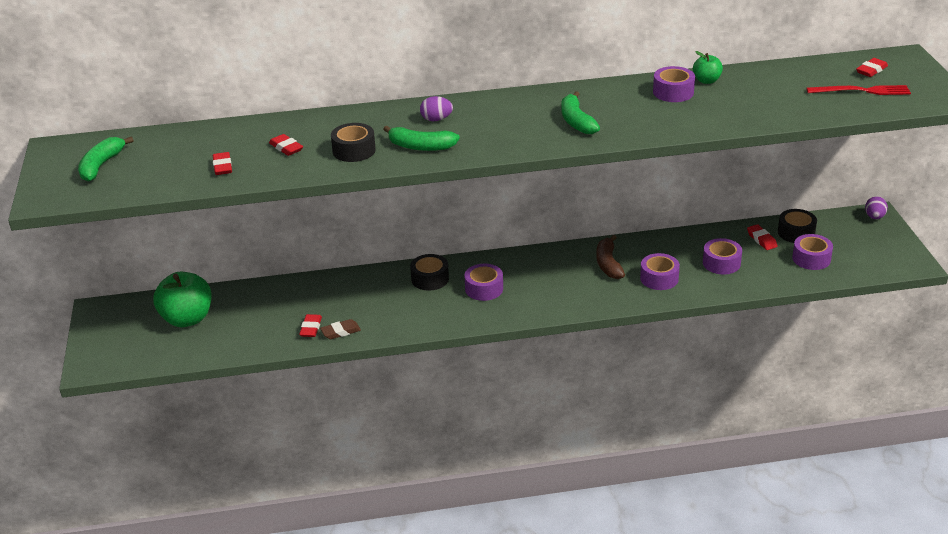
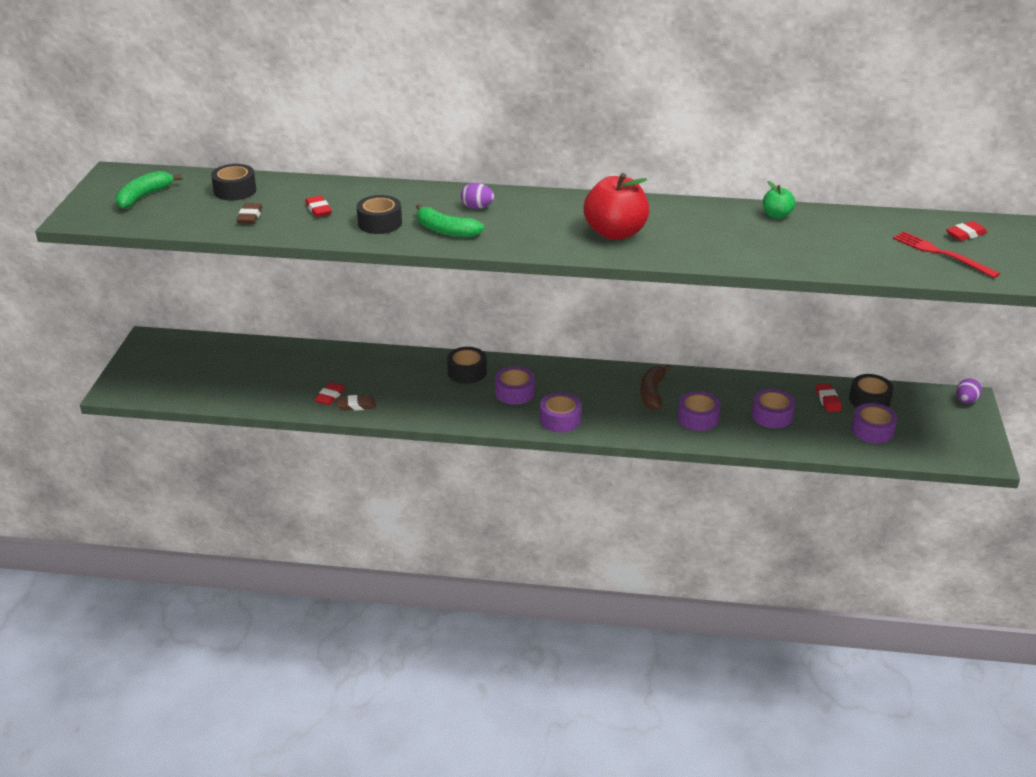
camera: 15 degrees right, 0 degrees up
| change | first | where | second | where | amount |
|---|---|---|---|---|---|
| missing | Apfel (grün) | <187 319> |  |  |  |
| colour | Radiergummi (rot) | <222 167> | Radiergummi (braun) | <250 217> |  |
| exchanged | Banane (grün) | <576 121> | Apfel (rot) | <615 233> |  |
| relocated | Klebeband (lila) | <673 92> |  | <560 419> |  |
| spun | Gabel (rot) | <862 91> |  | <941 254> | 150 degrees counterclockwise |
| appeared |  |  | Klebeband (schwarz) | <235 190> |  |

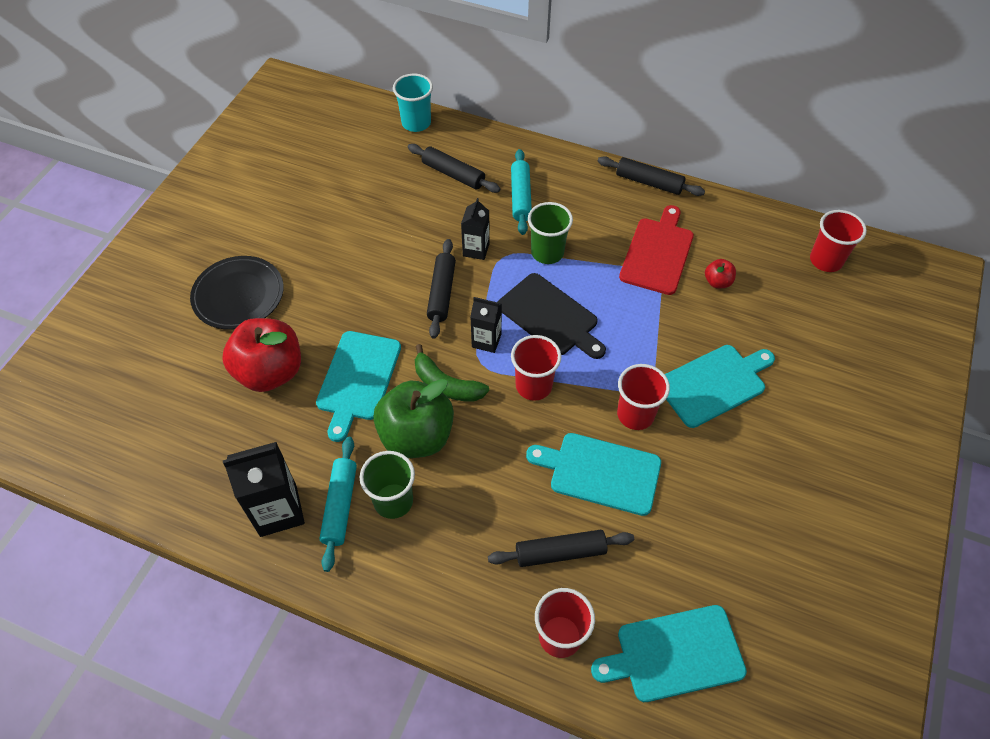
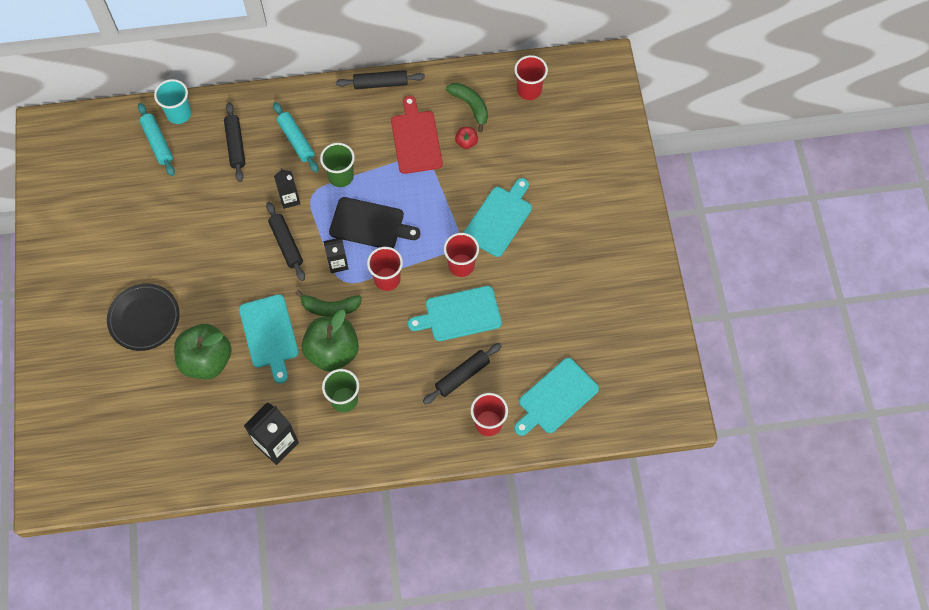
camera: 30 degrees left, 10 degrees up
| change | first | where | second | where | amount |
|---|---|---|---|---|---|
| colour | Apfel (rot) | <270 372> | Apfel (grün) | <207 360> |  |
| relocated | Nudelholz (türkis) | <340 506> |  | <157 142> |  |
| spun | Nudelholz (schwarz) | <453 174> |  | <235 145> | 75 degrees clockwise |
| appeared |  |  | Banane (grün) | <470 106> |  |

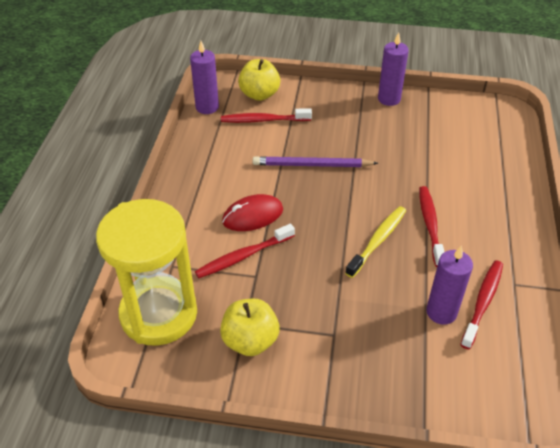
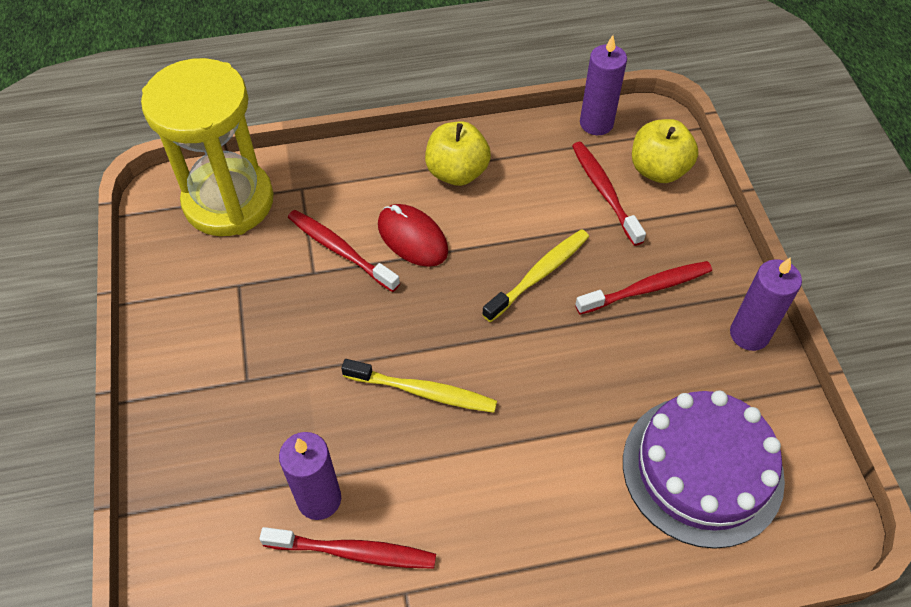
camera: 70 degrees right, 10 degrees up
| change | first | where | second | where | amount |
|---|---|---|---|---|---|
| relocated | Apfel (gelb) | <250 341> |  | <457 172> |  |
| exchanged | Bleistift (lila) | <312 165> | Zahnbürste (gelb) | <539 274> |  |
| relocated | Zahnbürste (rot) | <430 225> |  | <646 288> |  |
| appeared |  |  | Kuchen (lila) | <702 469> |  |

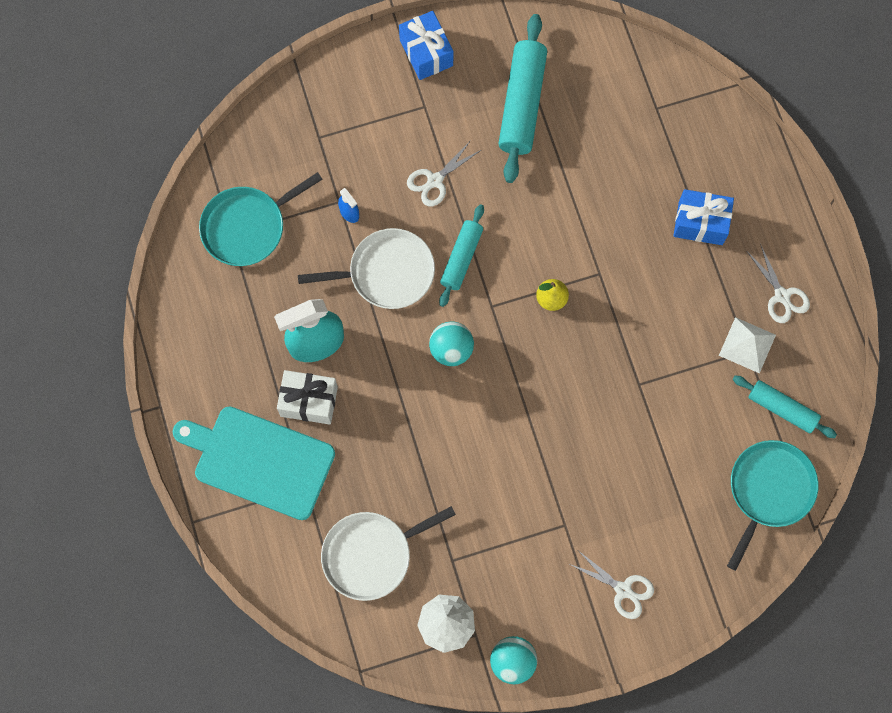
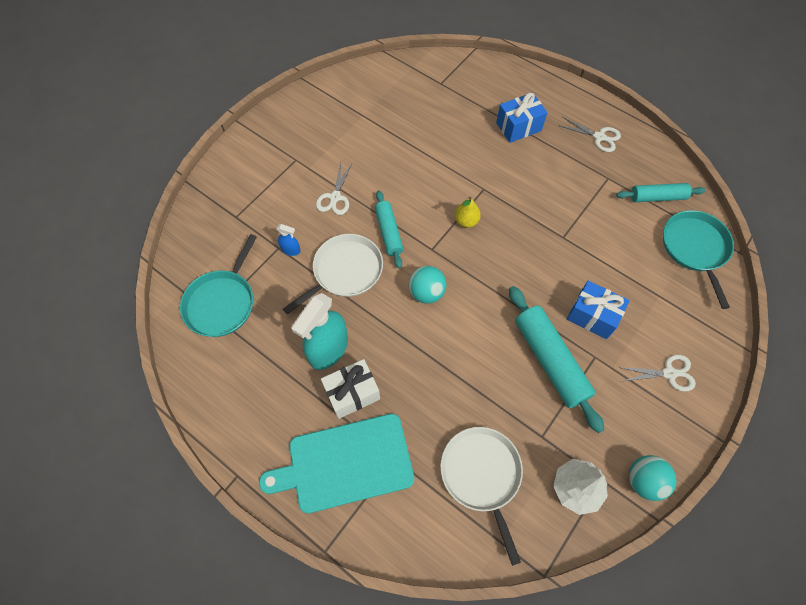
camera: 35 degrees left, 10 degrees down
| change | first | where | second | where | amount |
|---|---|---|---|---|---|
| spun | Pfanne (weiß) | <371 554> |  | <482 475> | 135 degrees clockwise |
| relocated | Geschenk (blau) | <426 53> |  | <592 316> |  |
| relocated | Nudelholz (türkis) | <522 104> |  | <550 360> |  |
| missing | Pyramide (weiß) | <747 345> |  |  |  |

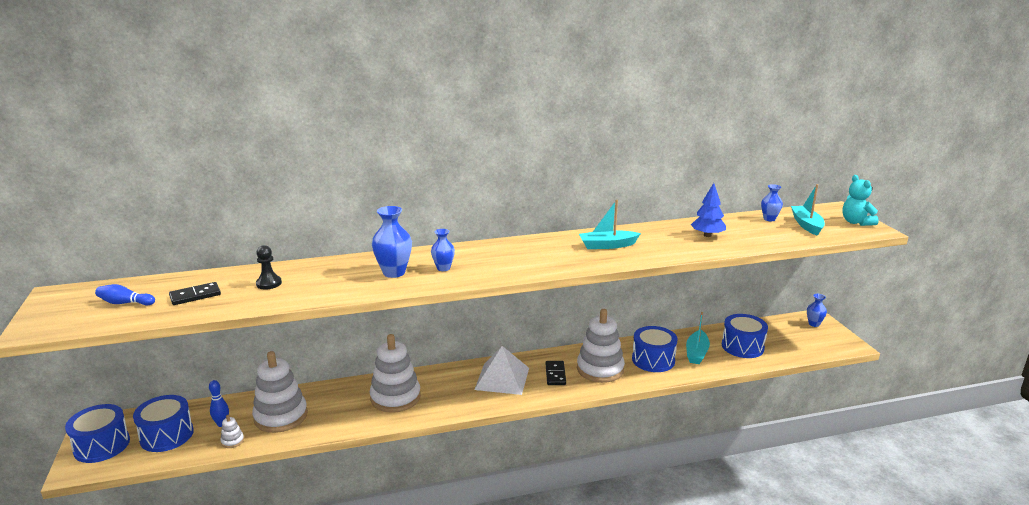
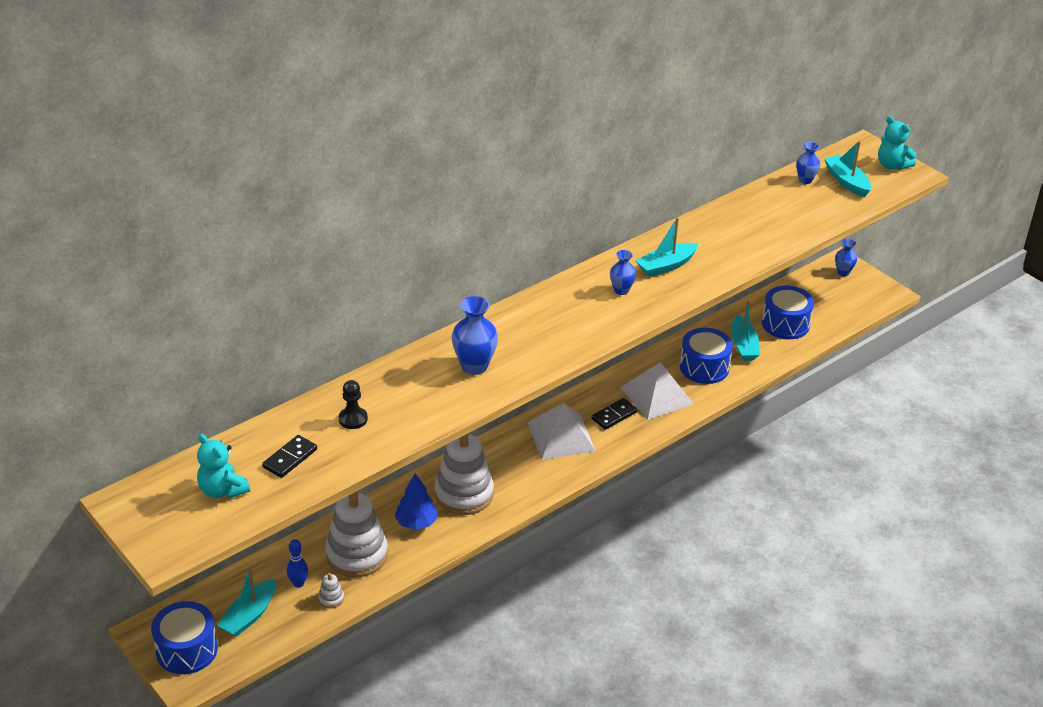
camera: 25 degrees left, 15 degrees up
| change | first | where | second | where | amount |
|---|---|---|---|---|---|
| exchanged | Bowlingkegel (blau) | <125 303> | Teddybär (türkis) | <222 490> |  |
| exchanged | Trommel (blau) | <167 435> | Boot (türkis) | <249 615> |  |
| relocated | Vase (blau) | <443 268> |  | <621 290> |  |
| spun | Dominostein (schwarz) | <555 374> |  | <614 415> | 75 degrees clockwise |
| exchanged | Stapelspielzeug (weiß) | <600 369> | Pyramide (weiß) | <656 395> |  |
| relocated | Baum (blau) | <707 235> |  | <416 522> |  |

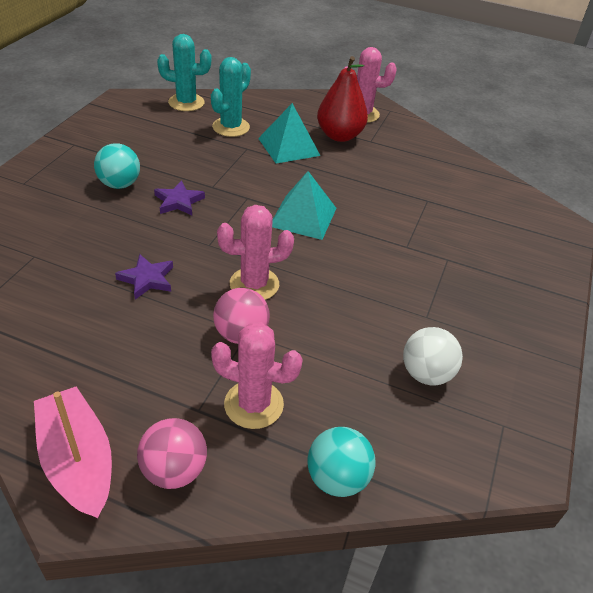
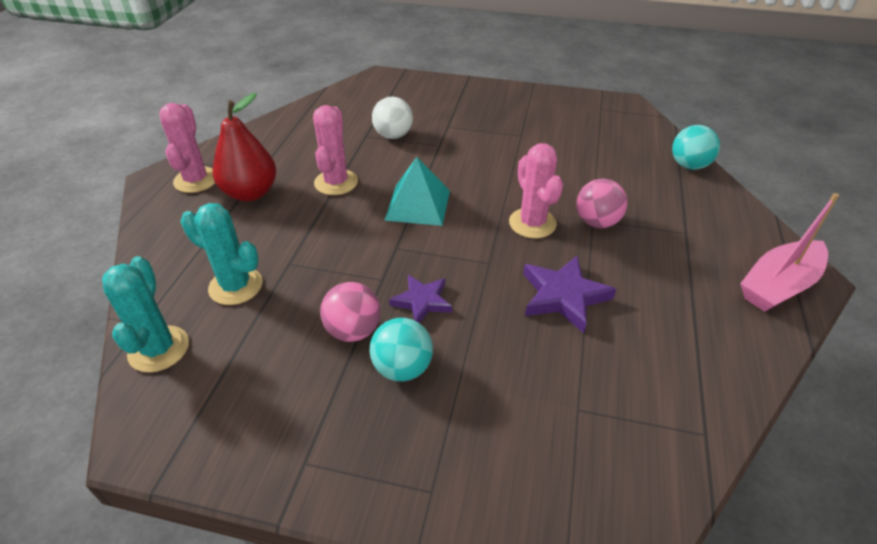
camera: 95 degrees left, 0 degrees up
| change | first | where | second | where | amount |
|---|---|---|---|---|---|
| size | Stern (lila) | <147 279> |  | <563 296> | x1.51 |
| relocated | Ball (rosa) | <174 470> |  | <353 330> |  |
| relocated | Kaktus (rosa) | <254 404> |  | <336 182> |  |
| missing | Pyramide (türkis) | <288 146> |  |  |  |
| relocated | Ball (weiß) | <426 374> |  | <393 135> |  |

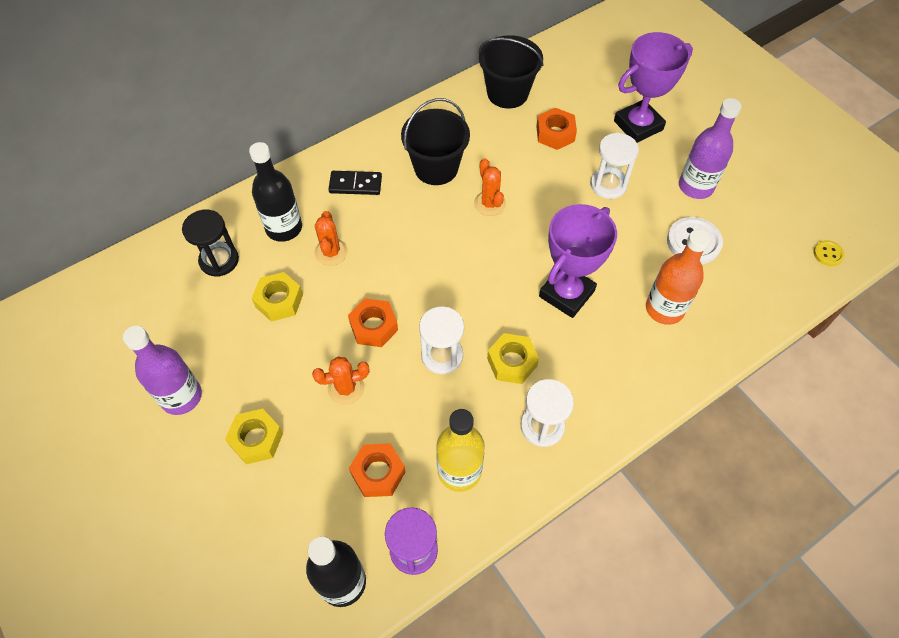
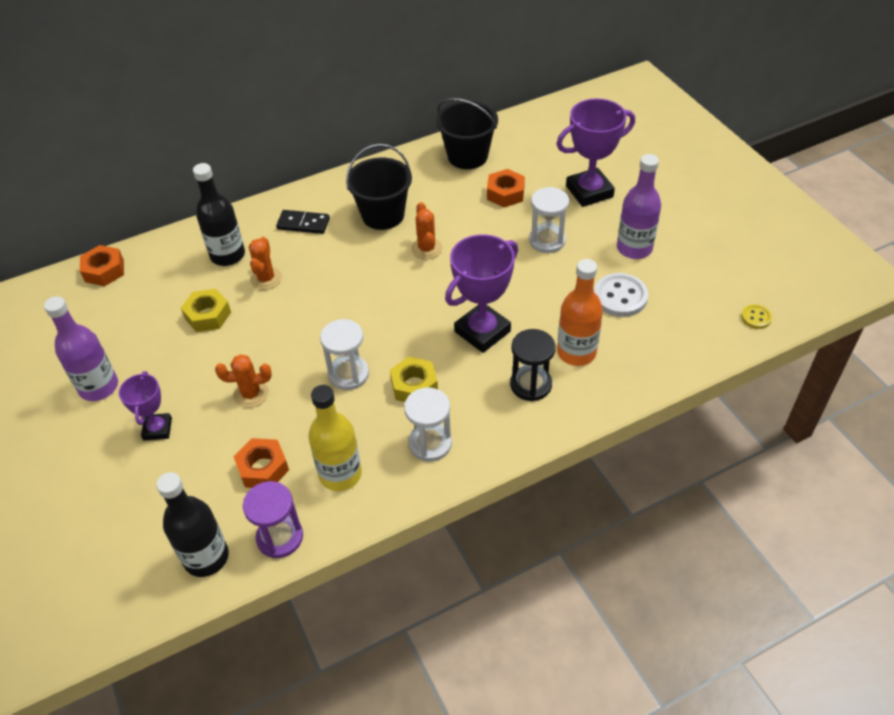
camera: 10 degrees right, 10 degrees down
| change | first | where | second | where | amount |
|---|---|---|---|---|---|
| relocated | Sanduhr (schwarz) | <219 260> |  | <531 385> |  |
| exchanged | Sechskantmutter (gelb) | <256 439> | Pokal (lila) | <157 429> |  |
| relocated | Sechskantmutter (orange) | <373 327> |  | <104 271> |  |

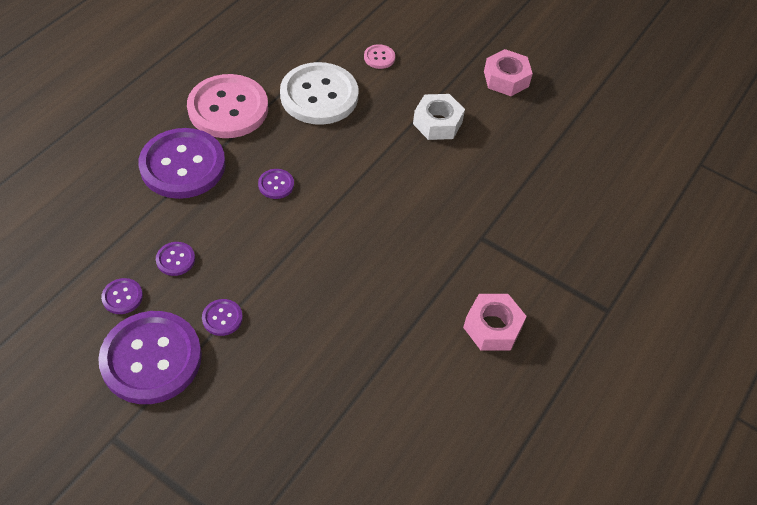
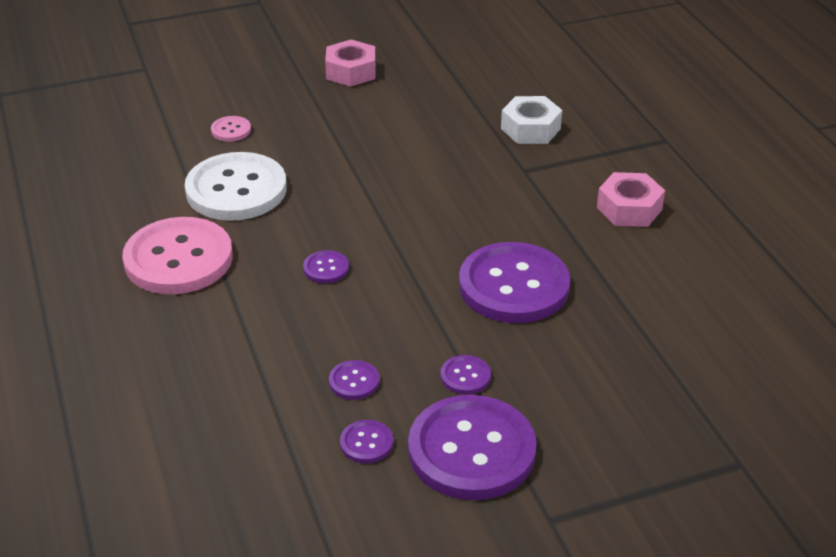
camera: 50 degrees left, 15 degrees down
| change | first | where | second | where | amount |
|---|---|---|---|---|---|
| relocated | Knopf (lila) | <183 165> |  | <513 286> |  |
| relocated | Sechskantmutter (weiß) | <437 123> |  | <530 129> |  |

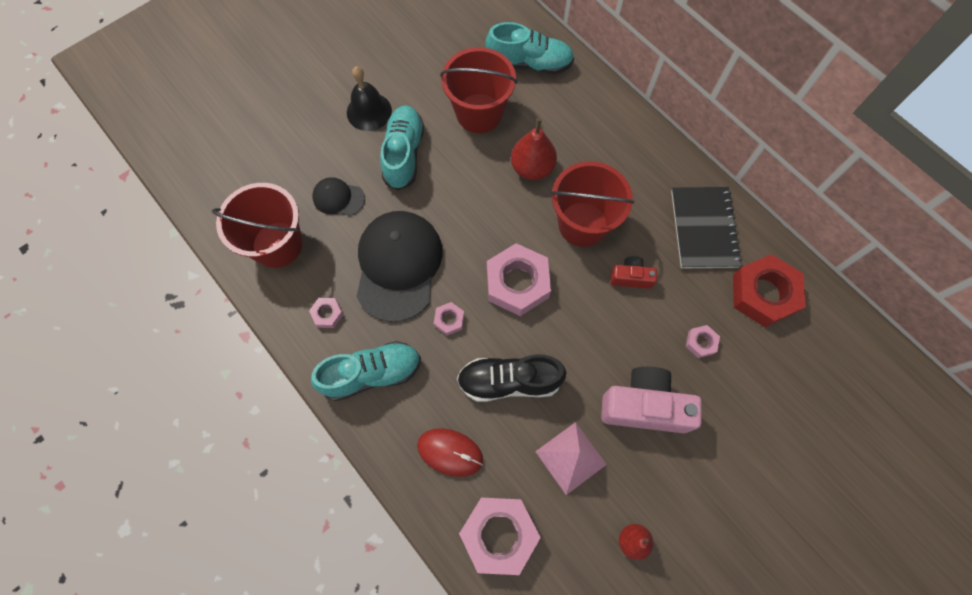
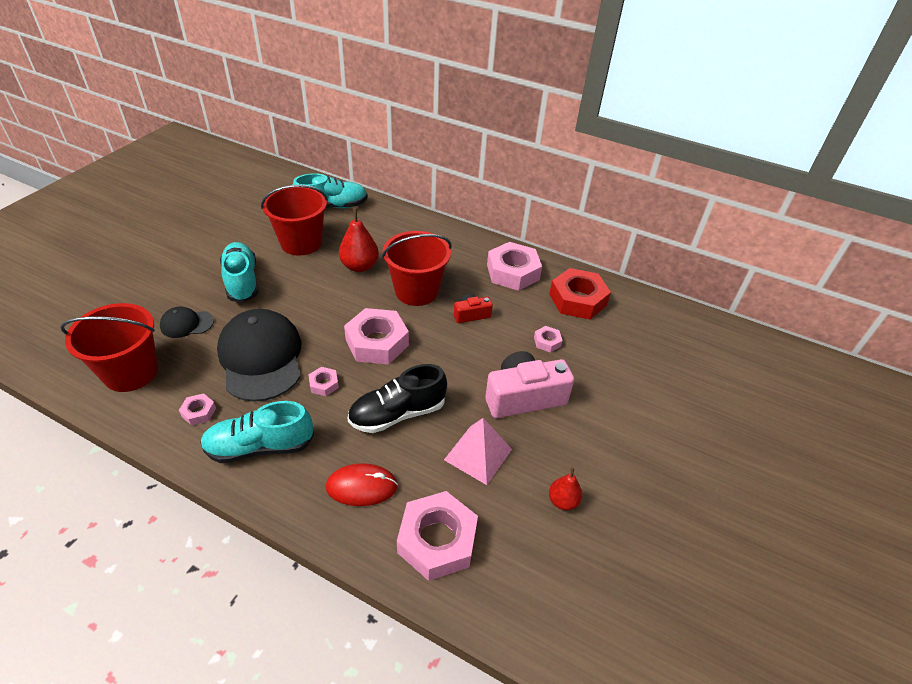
camera: 25 degrees left, 25 degrees down
| change | first | where | second | where | amount |
|---|---|---|---|---|---|
| spun | Schuh (türkis) | <372 374> |  | <260 447> | 150 degrees counterclockwise |
| missing | Glocke (schwarz) | <369 111> |  |  |  |
| exchanged | Notizbuch (schwarz) | <703 228> | Sechskantmutter (rosa) | <512 272> |  |

